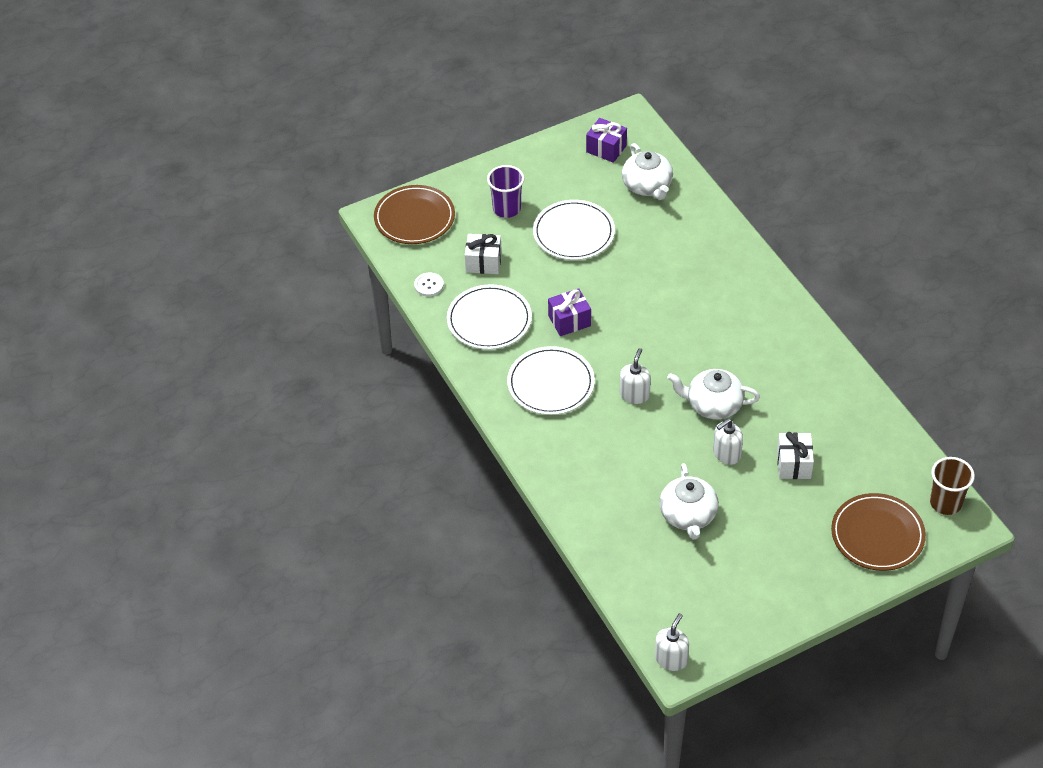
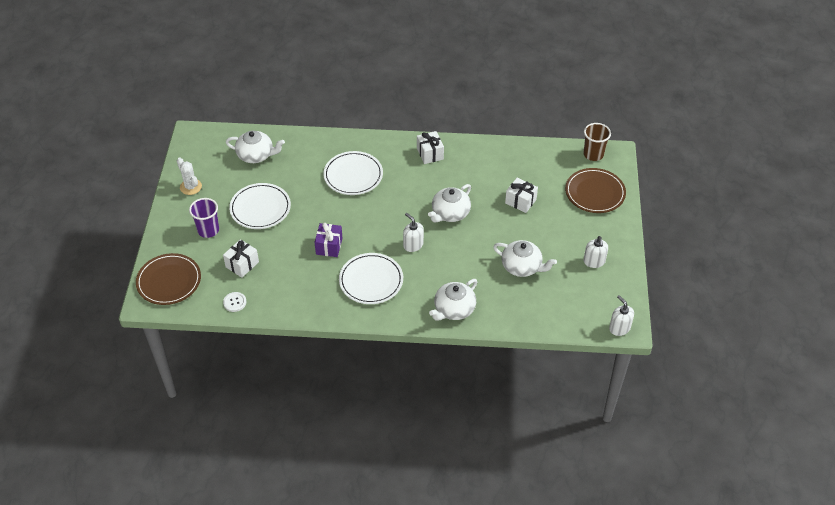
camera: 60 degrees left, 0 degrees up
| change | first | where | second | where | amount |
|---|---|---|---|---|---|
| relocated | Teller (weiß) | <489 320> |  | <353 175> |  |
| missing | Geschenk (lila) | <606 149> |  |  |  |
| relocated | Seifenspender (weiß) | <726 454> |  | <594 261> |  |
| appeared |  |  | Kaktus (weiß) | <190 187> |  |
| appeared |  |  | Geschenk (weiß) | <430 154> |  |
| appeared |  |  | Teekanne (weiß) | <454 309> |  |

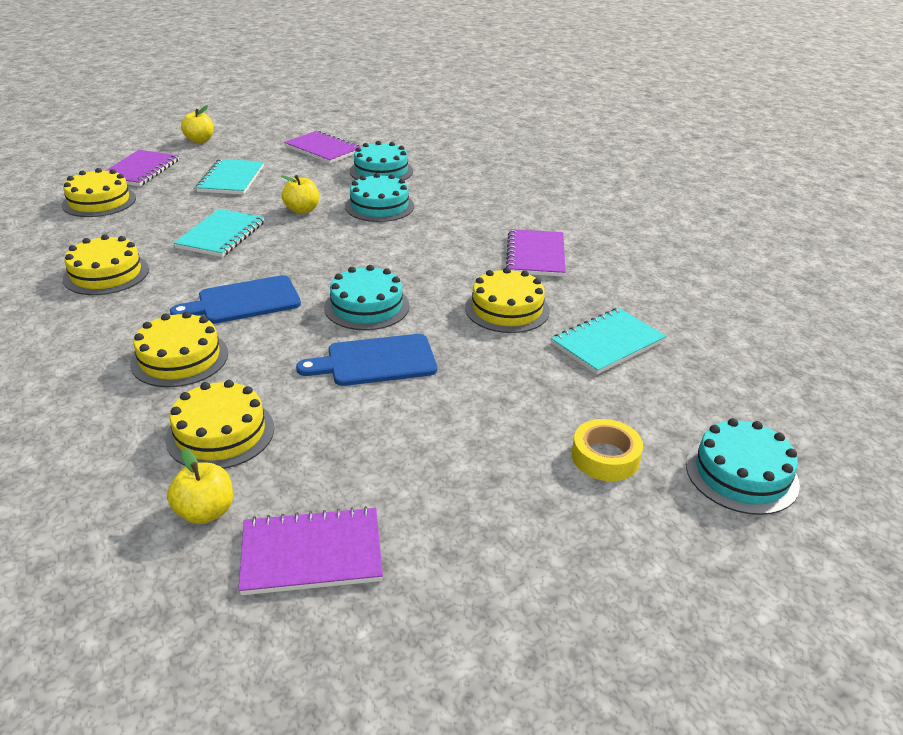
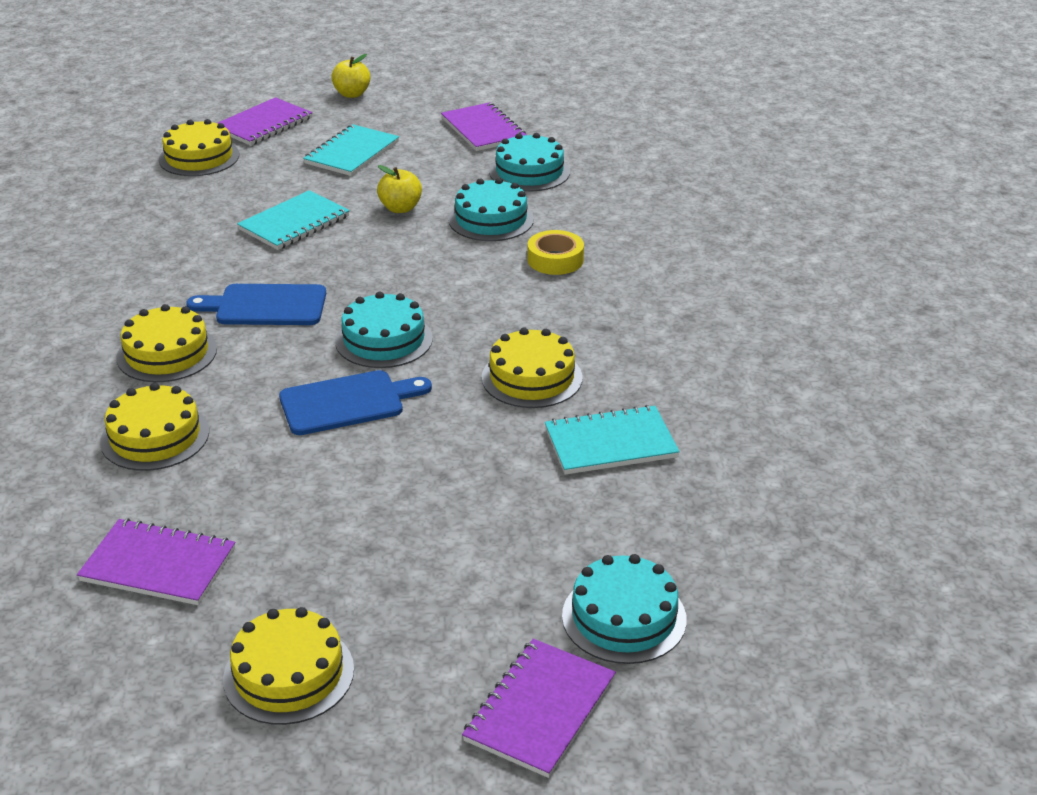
camera: 25 degrees right, 0 degrees up
| change | first | where | second | where | amount |
|---|---|---|---|---|---|
| relocated | Kuchen (gelb) | <106 274> |  | <289 674> |  |
| missing | Apfel (gelb) | <205 512> |  |  |  |
| spun | Schneidebrett (blau) | <376 361> |  | <347 402> | 150 degrees clockwise |
| relocated | Notizbuch (lila) | <535 255> |  | <540 709> |  |
| relocated | Klebeband (gelb) | <605 457> |  | <555 260> |  |

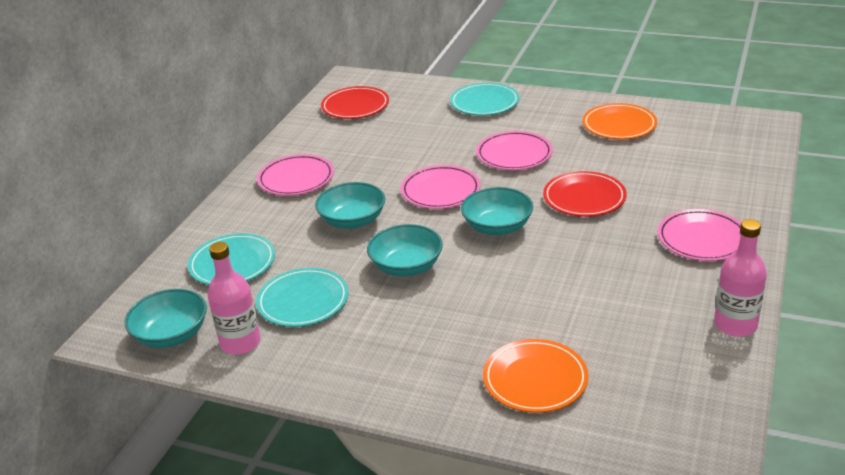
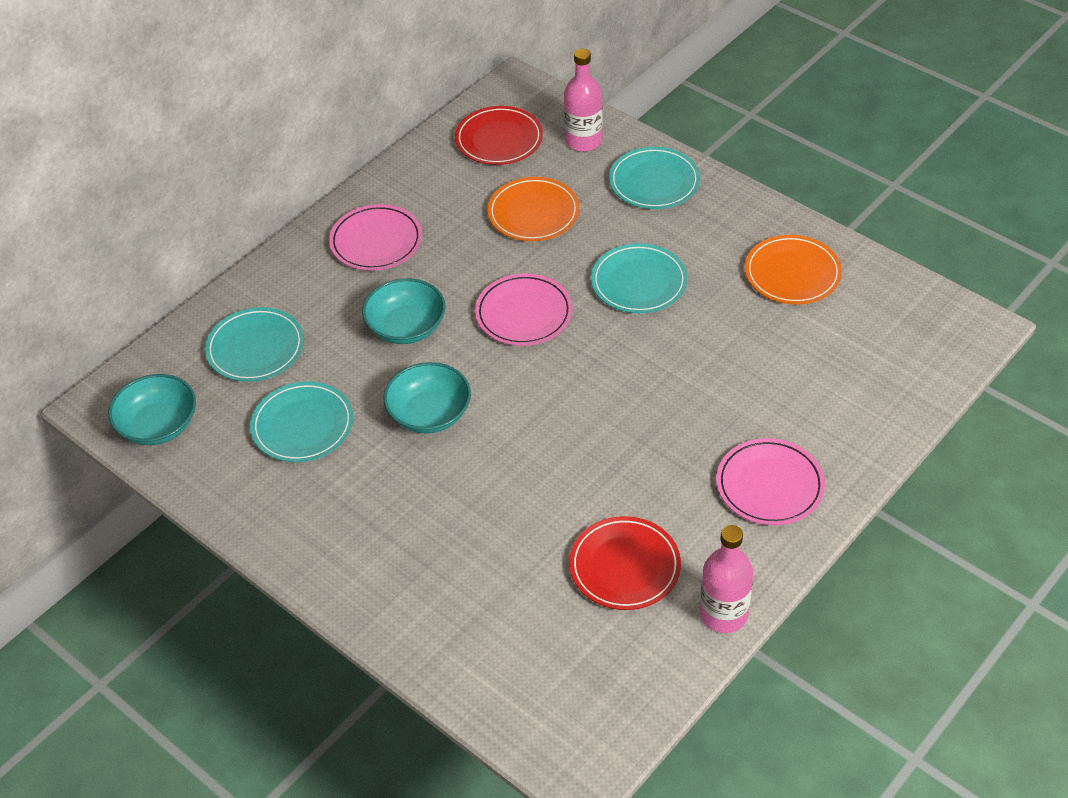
camera: 20 degrees right, 15 degrees up
| change | first | where | second | where | amount |
|---|---|---|---|---|---|
| relocated | Flasche (rosa) | <240 343> |  | <583 141> |  |
| missing | Schüssel (türkis) | <497 226> |  |  |  |
| colour | Teller (rosa) | <514 154> | Teller (türkis) | <638 282> |  |
| relocated | Teller (orange) | <535 379> |  | <533 213> |  |
| relocated | Teller (rot) | <584 198> |  | <624 566> |  |

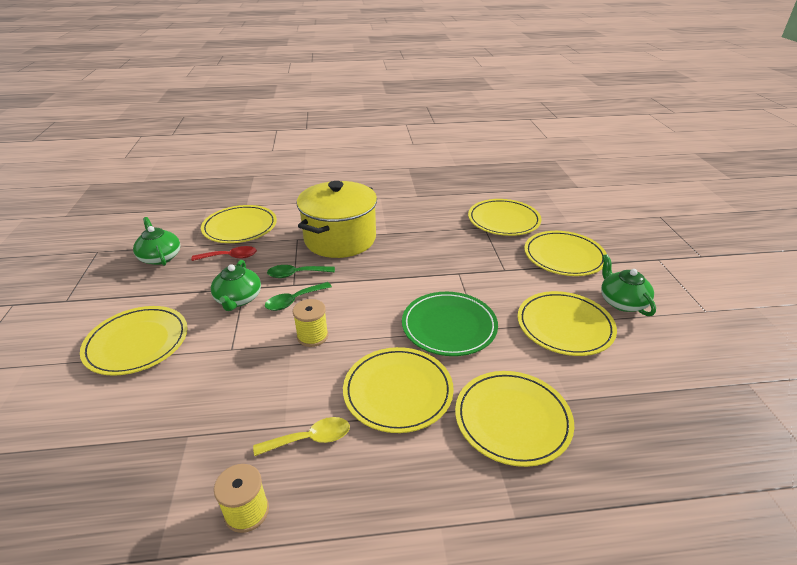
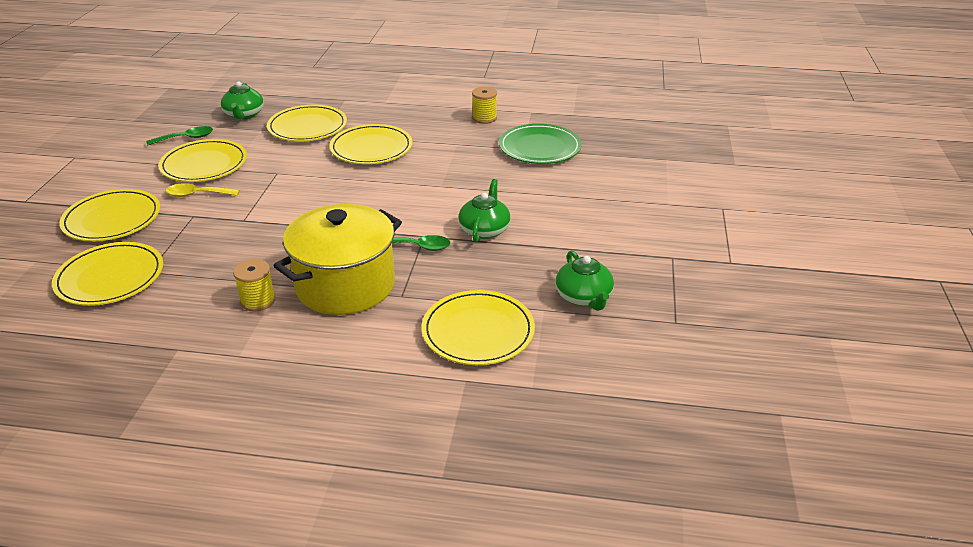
camera: 165 degrees left, 0 degrees up
| change | first | where | second | where | amount |
|---|---|---|---|---|---|
| missing | Teller (gelb) | <137 343> |  |  |  |
| missing | Löffel (rot) | <230 257> |  |  |  |
| relocated | Löffel (gelb) | <310 439> |  | <197 194> |  |
| relocated | Löffel (grün) | <294 301> |  | <186 138> |  |
| relocated | Garnrolle (gelb) | <312 336> |  | <258 300> |  |
| relocated | Teller (grün) | <449 326> |  | <539 148> |  |
| relocated | Teekanne (grün) | <622 302> |  | <244 115> |  |

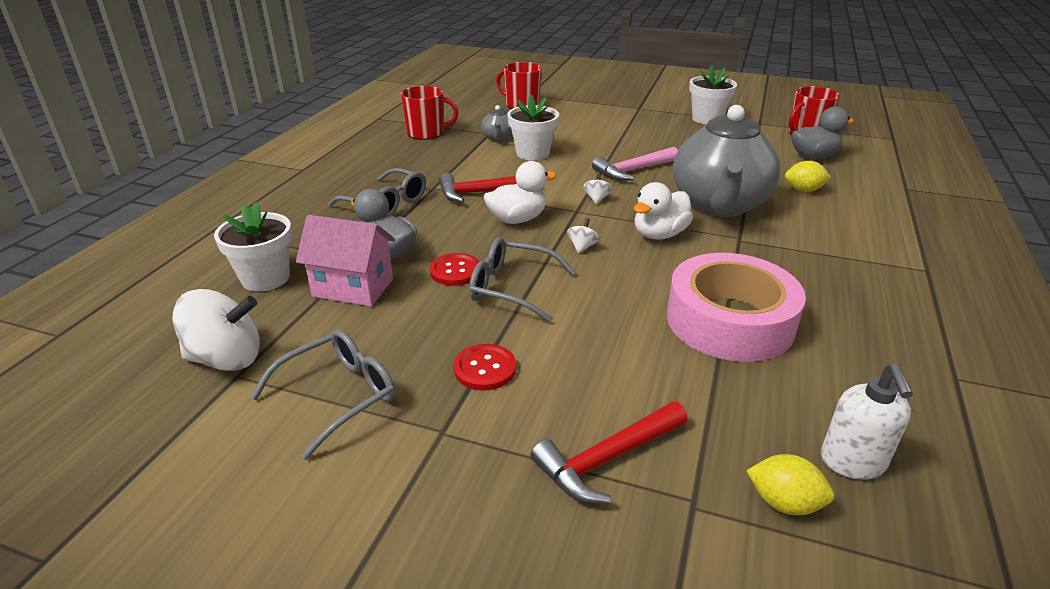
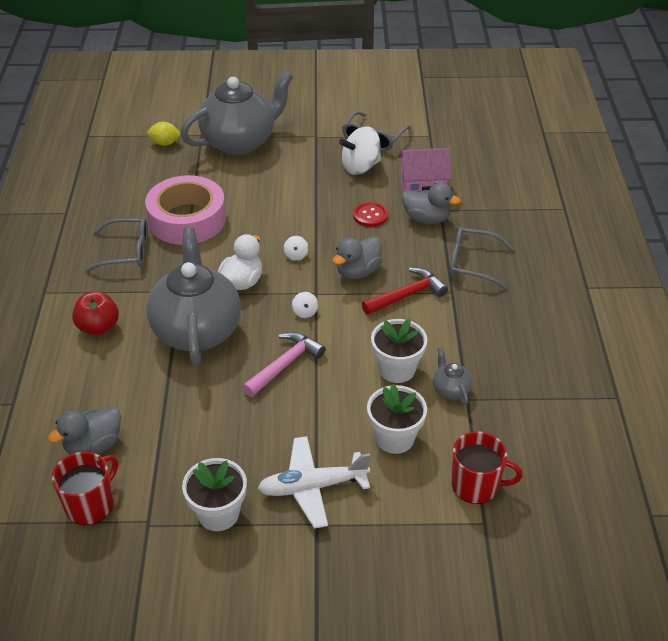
camera: 160 degrees right, 10 degrees up
| change | first | where | second | where | amount |
|---|---|---|---|---|---|
| relocated | Kreisel (weiß) | <227 358> |  | <360 167> |  |
| relocated | Blumentopf (weiß) | <265 278> |  | <394 438> |  |
| missing | Tasse (rot) | <426 133> |  |  |  |
| missing | Knopf (rot) | <485 369> |  |  |  |
| relocated | Brille (grau) | <512 288> |  | <126 252> |  |
| colour | Ente (weiß) | <517 219> | Ente (grau) | <357 271> |  |
| exchanged | Hammer (rot) | <607 459> | Teekanne (grau) | <240 142> |  |
| missing | Zitrone (gelb) | <803 190> |  |  |  |
| missing | Seifenspender (weiß) | <852 462> |  |  |  |
| appeared |  |  | Apfel (rot) | <98 327> |  |
| appeared |  |  | Flugzeug (weiß) | <312 487> |  |

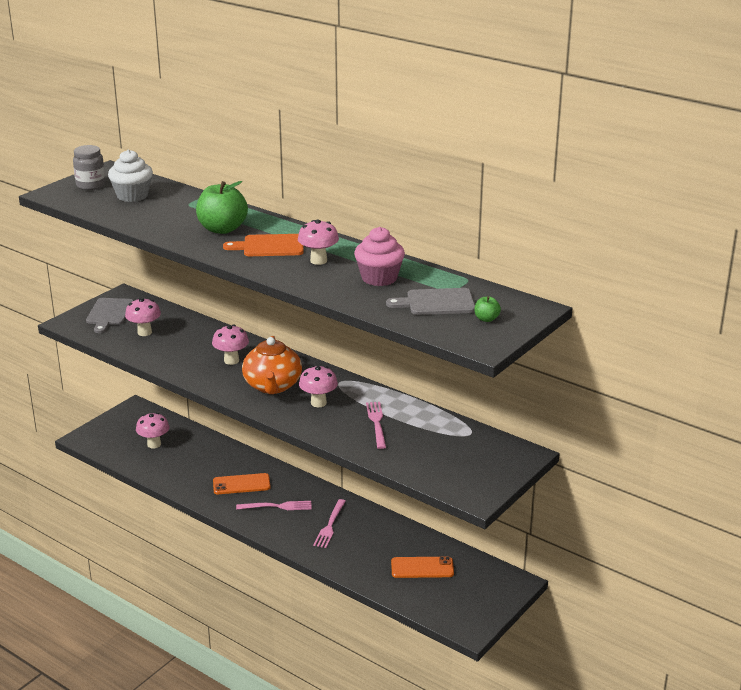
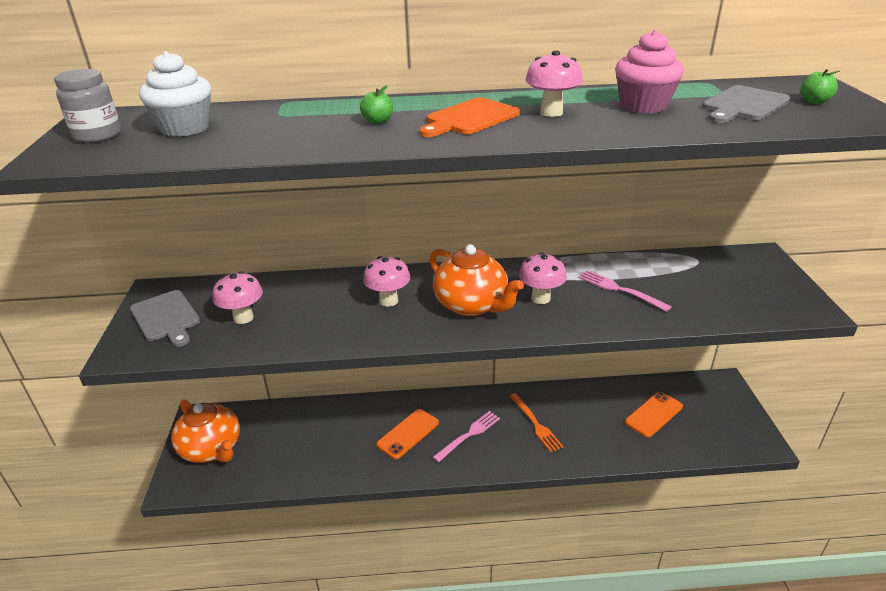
camera: 40 degrees left, 5 degrees up
| change | first | where | second | where | amount |
|---|---|---|---|---|---|
| missing | Pilz (rosa) | <154 444> |  |  |  |
| size | Apfel (grün) | <222 229> |  | <378 121> | x0.45 |
| colour | Gabel (rosa) | <330 526> | Gabel (orange) | <536 424> |  |
| appeared |  |  | Teekanne (orange) | <212 449> |  |

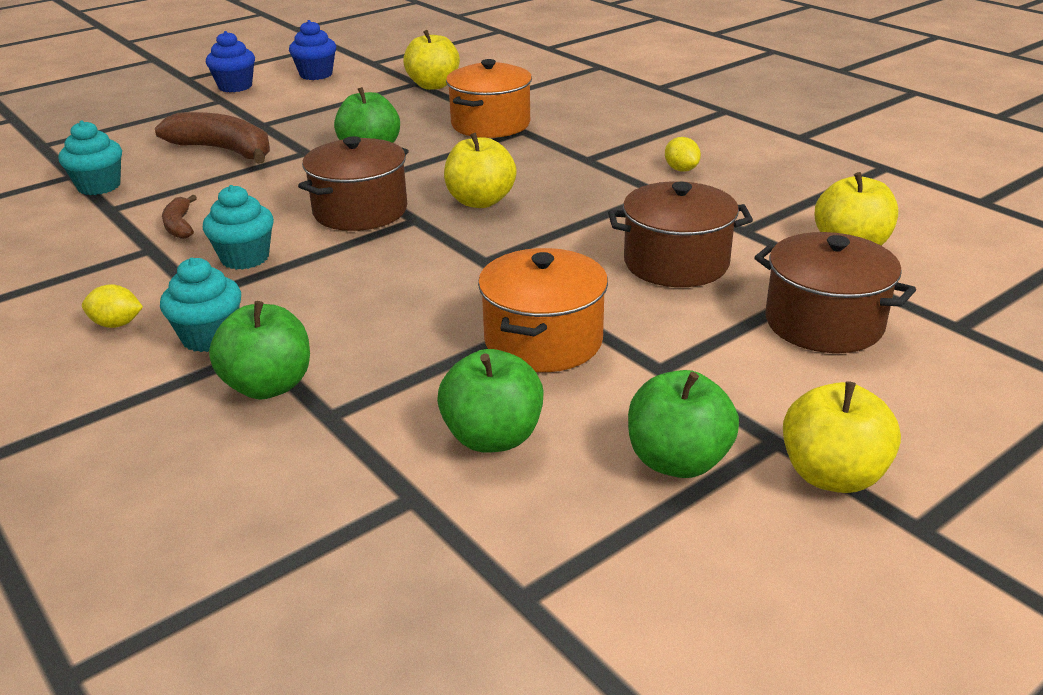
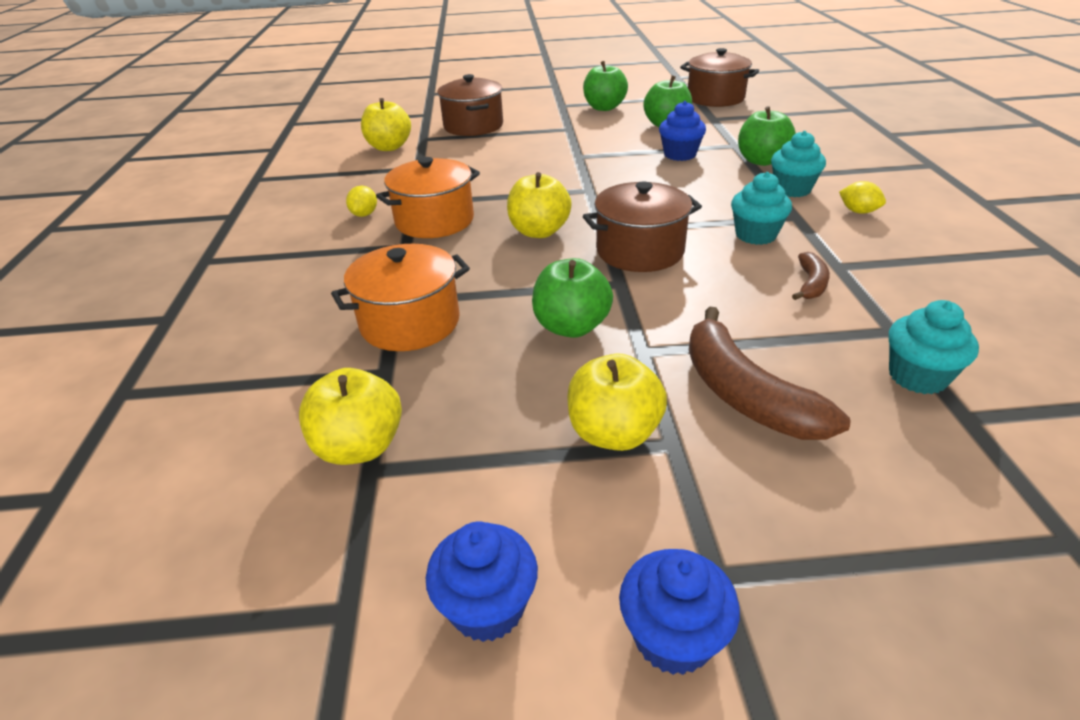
camera: 145 degrees left, 5 degrees up
| change | first | where | second | where | amount |
|---|---|---|---|---|---|
| relocated | Kochtopf (orange) | <543 341> |  | <434 221> |  |
| relocated | Kochtopf (braun) | <676 263> |  | <715 98> |  |
| relocated | Apfel (gelb) | <832 475> |  | <614 433> |  |
| appeared |  |  | Muffin (blau) | <680 154> |  |

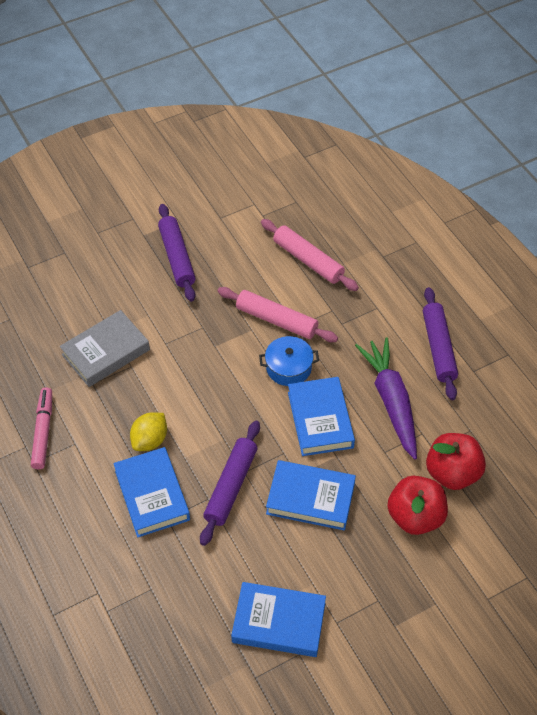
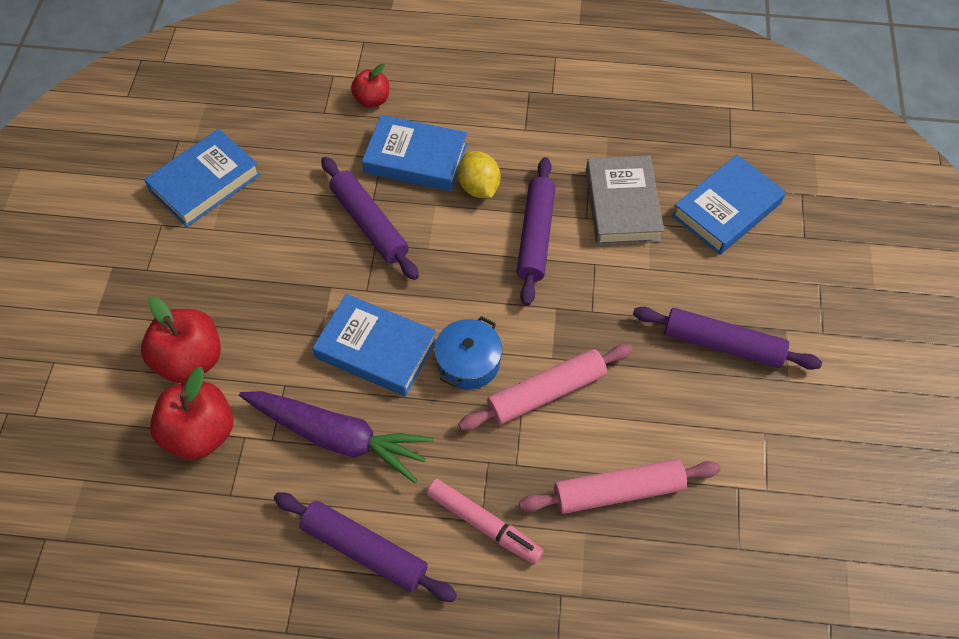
camera: 125 degrees right, 5 degrees up
| change | first | where | second | where | amount |
|---|---|---|---|---|---|
| relocated | Filzstift (rosa) | <43 431> |  | <484 524> |  |
| relocated | Buch (blau) | <310 498> |  | <726 209> |  |
| appeared |  |  | Apfel (rot) | <372 100> |  |
| appeared |  |  | Nudelholz (lila) | <536 236> |  |

